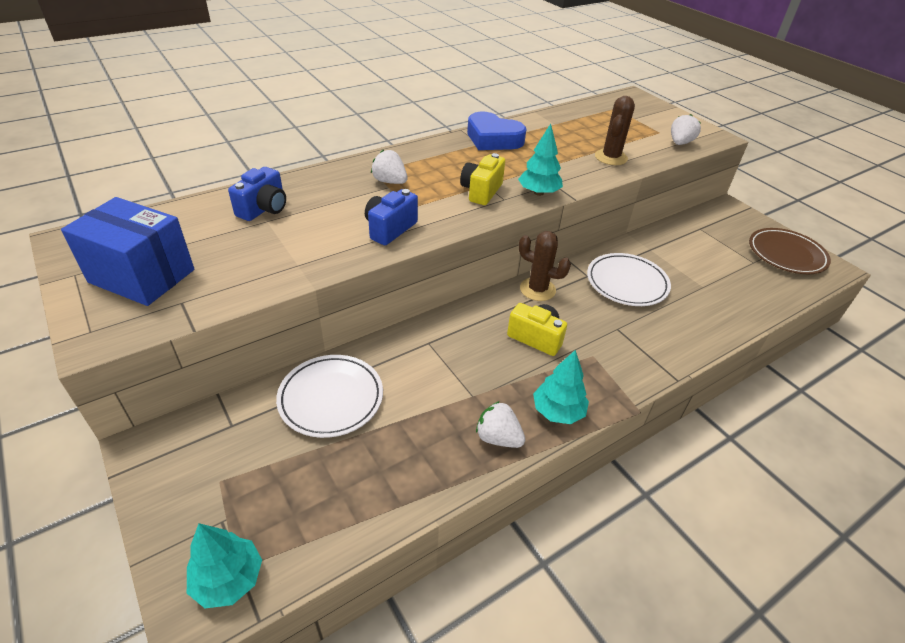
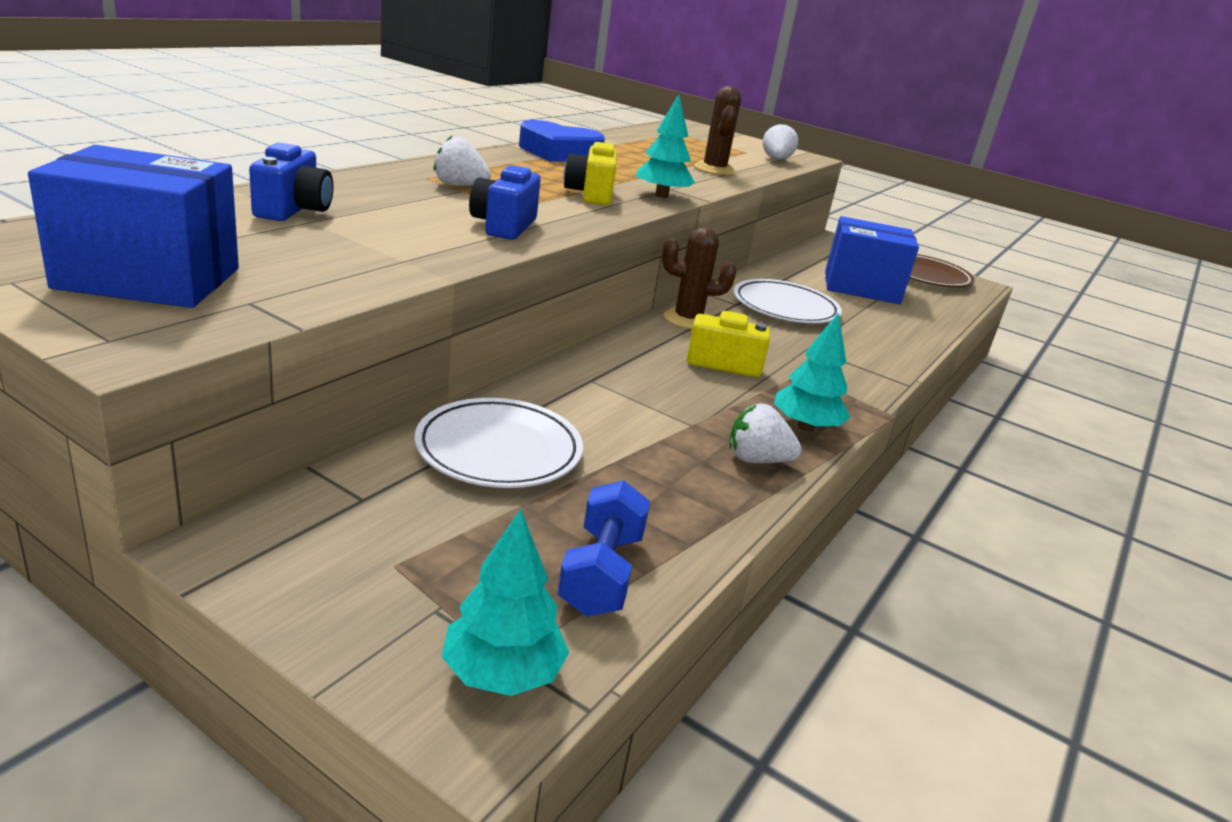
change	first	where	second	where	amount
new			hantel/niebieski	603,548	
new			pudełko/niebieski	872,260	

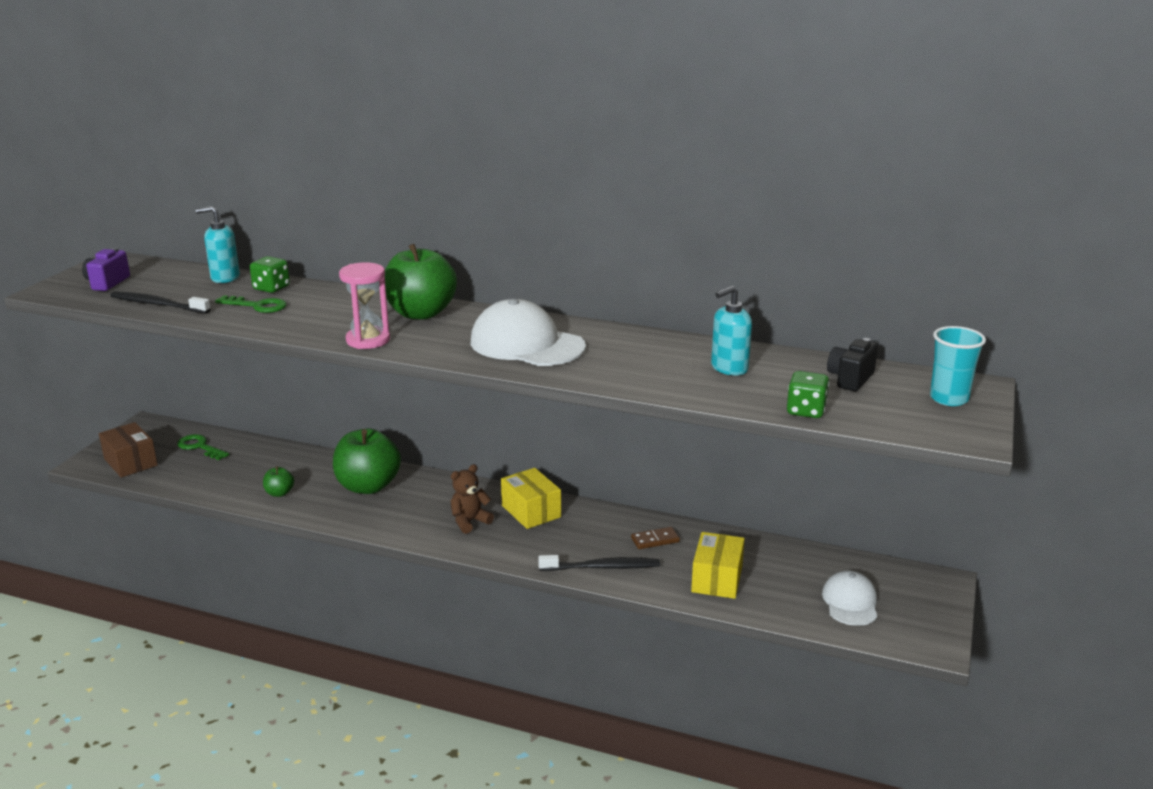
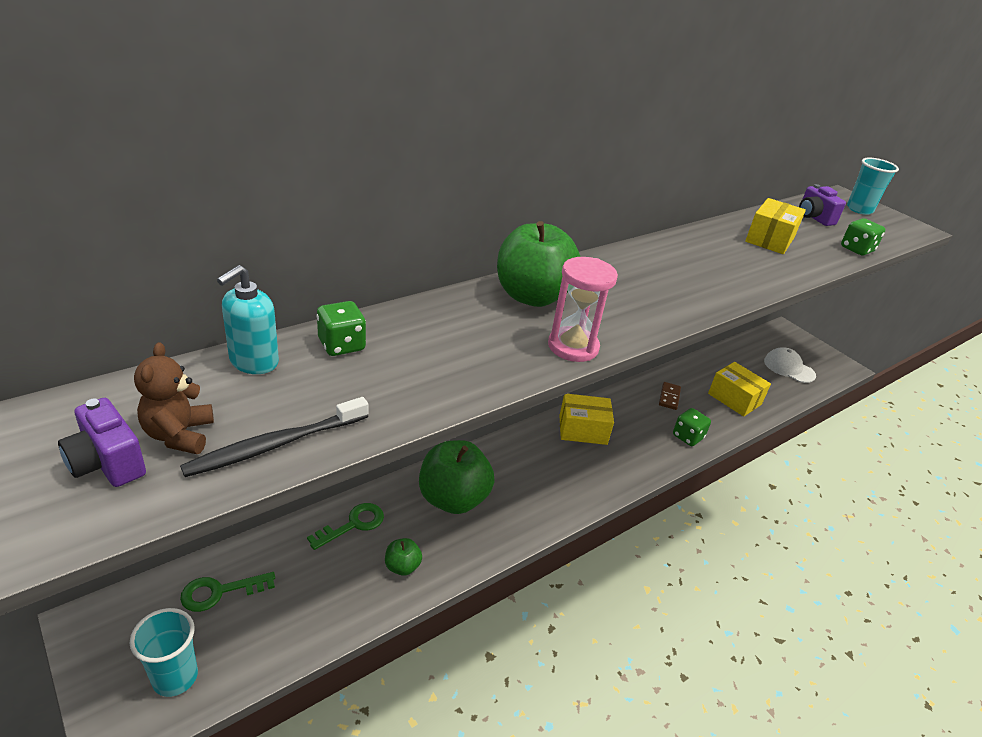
change	first	where	second	where	amount
swapped	pudełko/brązowy	128,450	szklanka/turkusowy	164,652	
shifted	klucz/zielony	251,304		345,526	
shifted	miś/brązowy	472,499		174,398	
gone	czapka/biały	528,332			
swapped	szczoteczka do zębów/czarny	599,563	kostka do gry/zielony	692,427	
swapped	dozownik mydła/turkusowy	731,331	pudełko/żółty	775,226	
repainted	aparat fotograficzny/czarny	852,364	aparat fotograficzny/fioletowy	822,205	

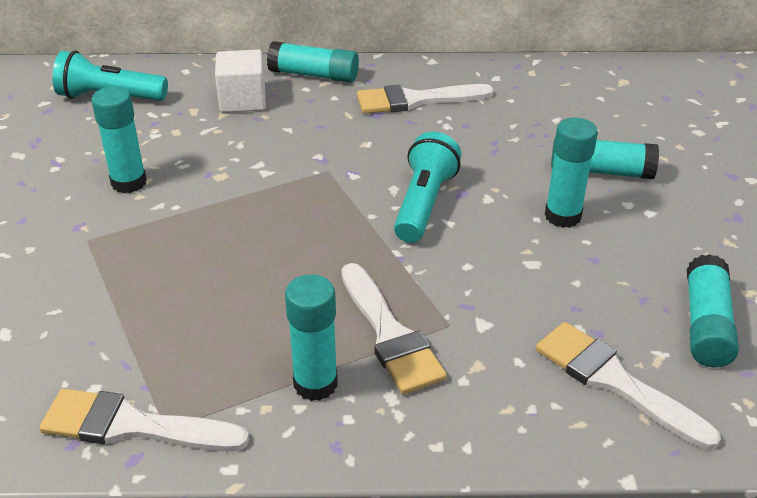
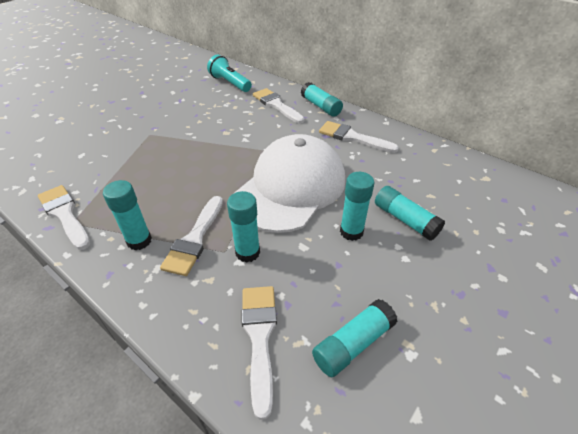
change	first	where	second	where	amount
shifted	klej w sztyfcie/turkusowy	119,139		243,227	
swapped	sześcian/biały	240,81	pędzel/biały	279,105	
swapped	latarka/turkusowy	427,187	czapka/biały	289,183	

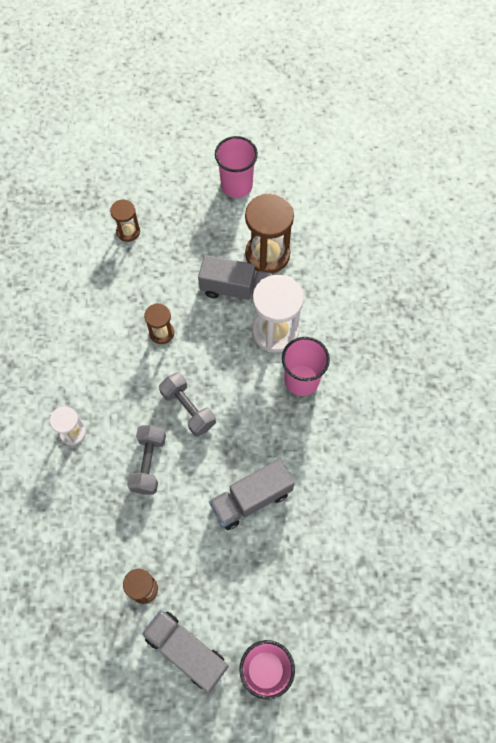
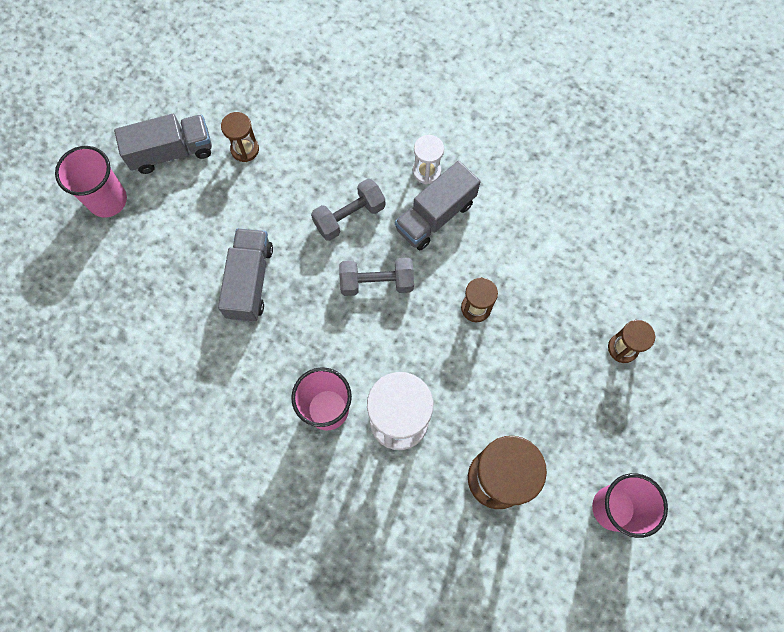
change	first	where	second	where	amount
rotated	hantel/szary	146,459		348,210	75 degrees counterclockwise
shifted	ciężarówka/szary	237,277		438,205	

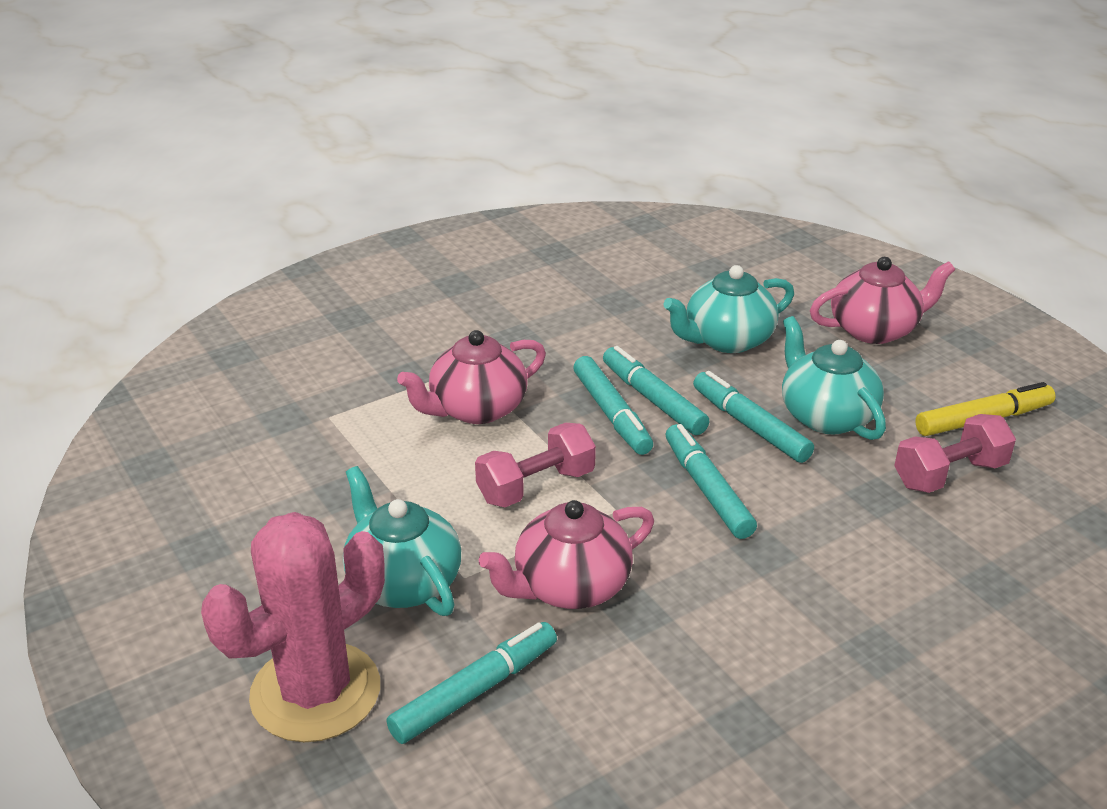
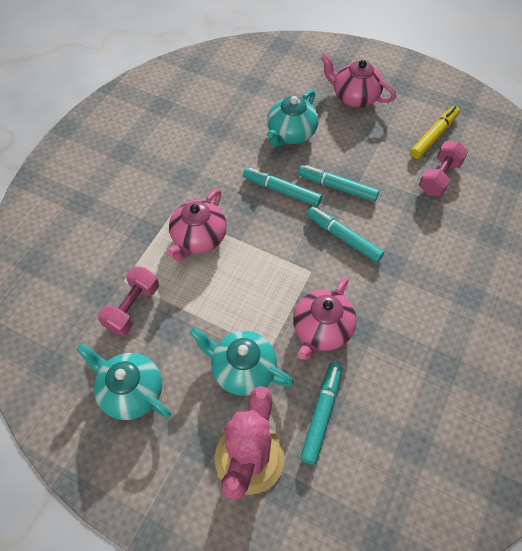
change	first	where	second	where	amount
shifted	hantel/różowy	535,465		128,301	
gone	flamaster/turkusowy	613,405			
shifted	imbryk/turkusowy	834,378		123,381	
rotated	imbryk/różowy	882,300		358,80	105 degrees counterclockwise

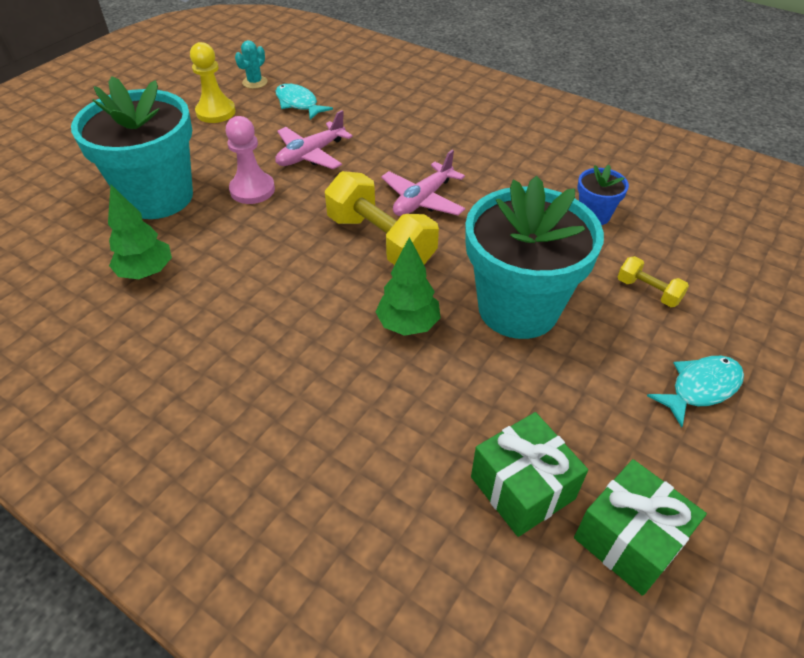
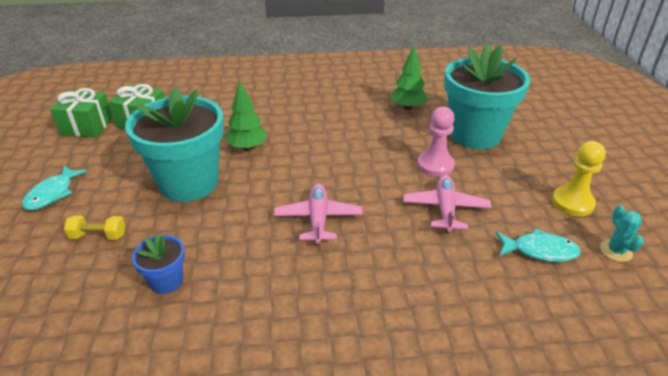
change	first	where	second	where	amount
gone	hantel/żółty	382,218			

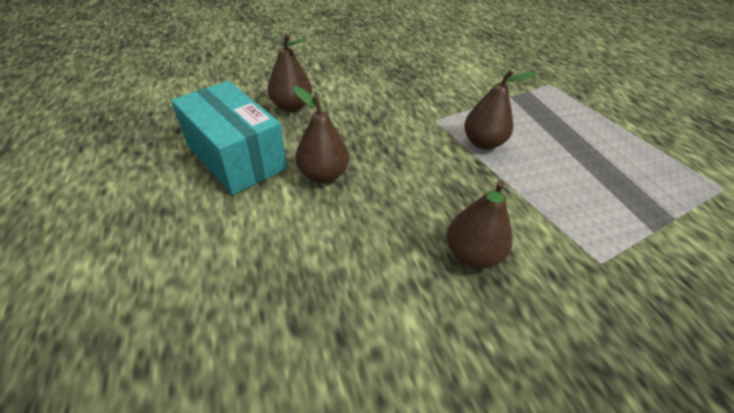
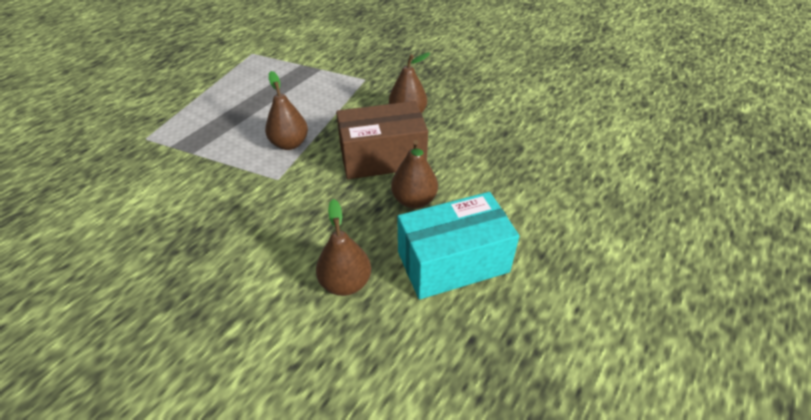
change	first	where	second	where	amount
rotated	pudełko/turkusowy	229,138		458,245	60 degrees clockwise
new			pudełko/brązowy	382,140	

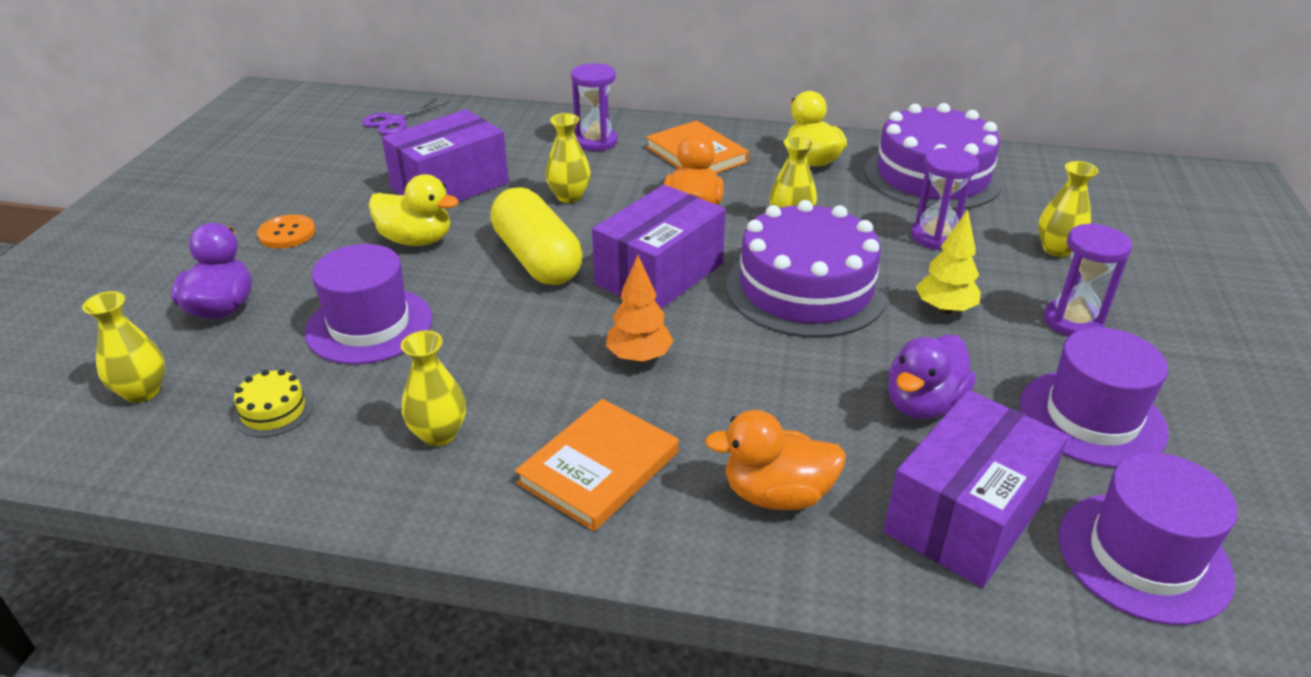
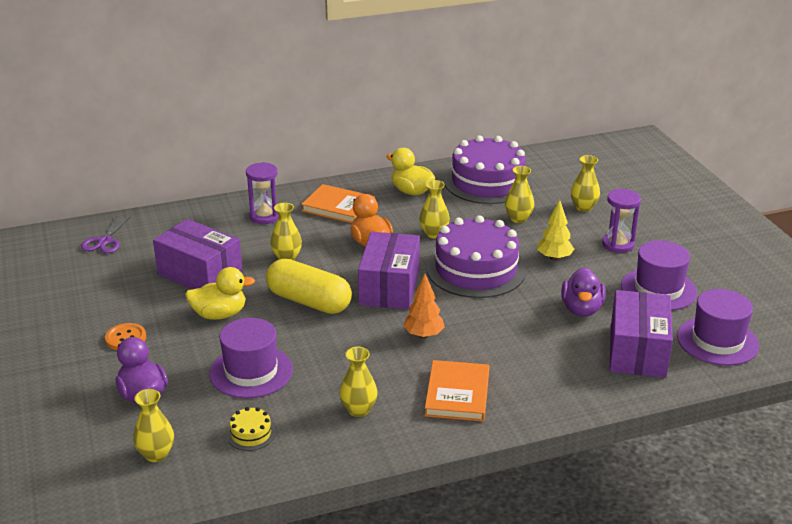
change	first	where	second	where	amount
rotated	pudełko/fioletowy	445,155		198,254	75 degrees counterclockwise
gone	kaczka/pomarańczowy	775,460			
swapped	klepsydra/fioletowy	945,199	wazon/żółty	520,194	

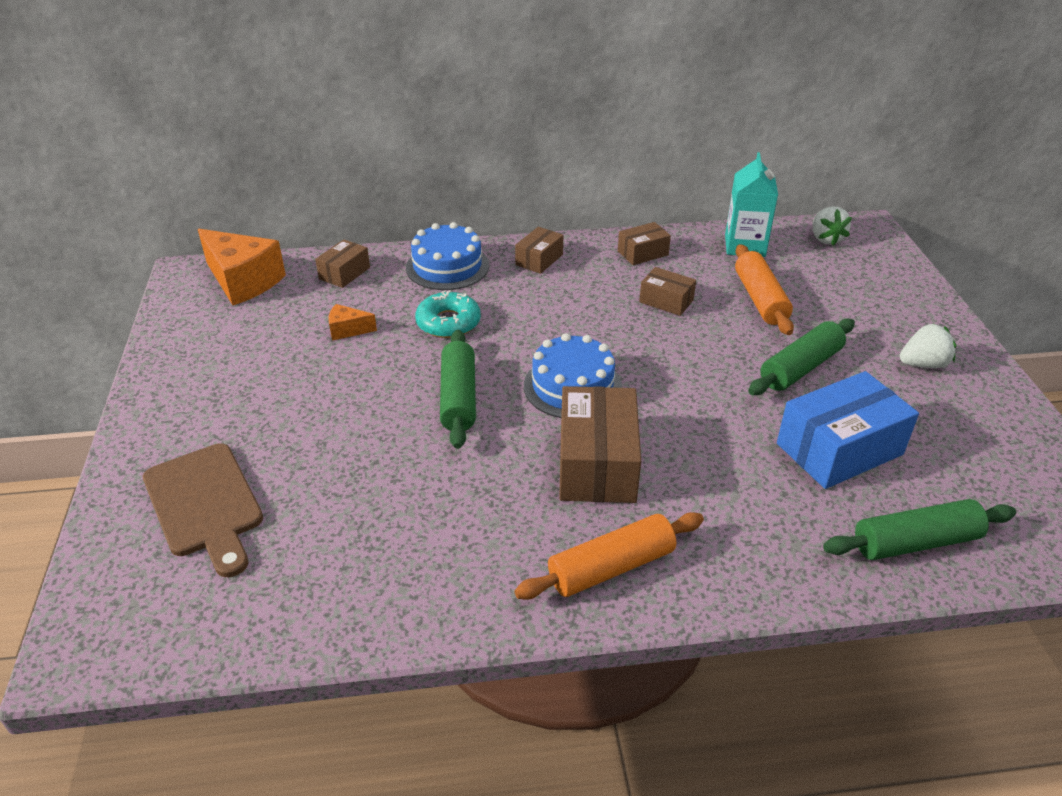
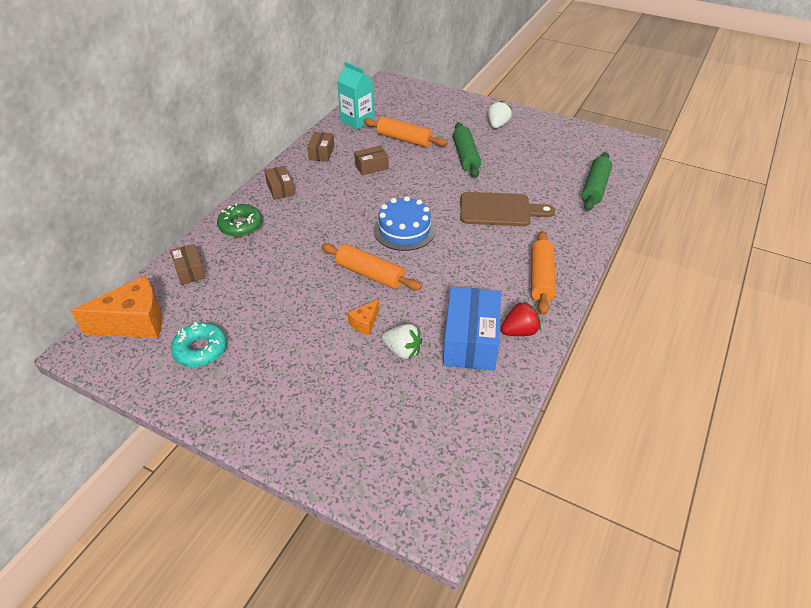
change	first	where	second	where	amount
shifted	deska do krojenia/brązowy	203,510		507,209	
shifted	ser/pomarańczowy	352,322		363,317	
swapped	tort/niebieski	447,256	donut/zielony	240,220	
shifted	donut/turkusowy	448,314		199,344	
repainted	wałek do ciasta/zielony	458,389	wałek do ciasta/pomarańczowy	371,267	
gone	pudełko/brązowy	600,444			
shifted	pudełko/niebieski	848,430		472,329	
shifted	truskawka/biały	832,226		402,342	
new			truskawka/czerwony	521,318	

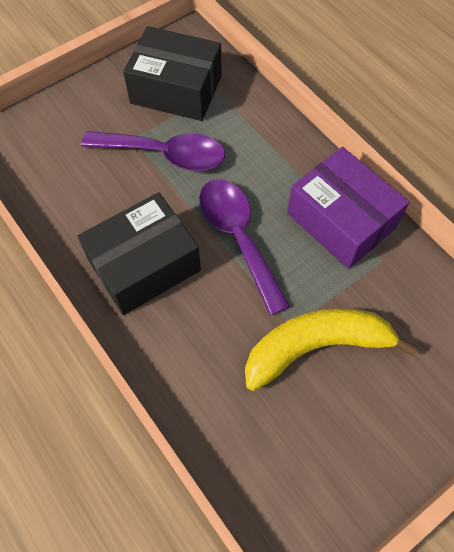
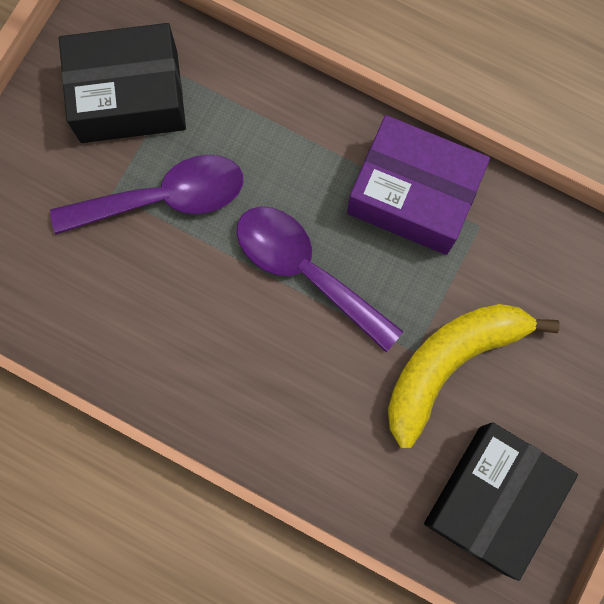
change	first	where	second	where	amount
shifted	pudełko/czarny	139,253		501,501	

